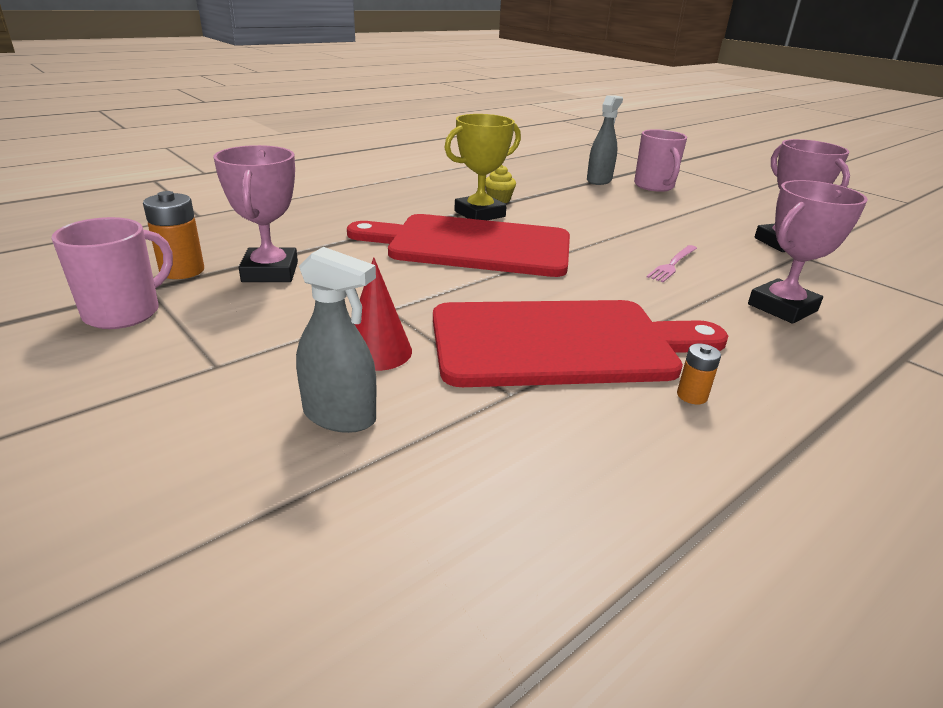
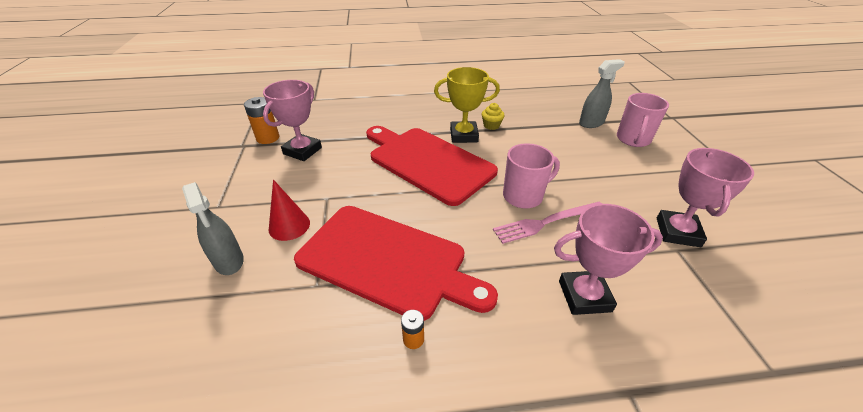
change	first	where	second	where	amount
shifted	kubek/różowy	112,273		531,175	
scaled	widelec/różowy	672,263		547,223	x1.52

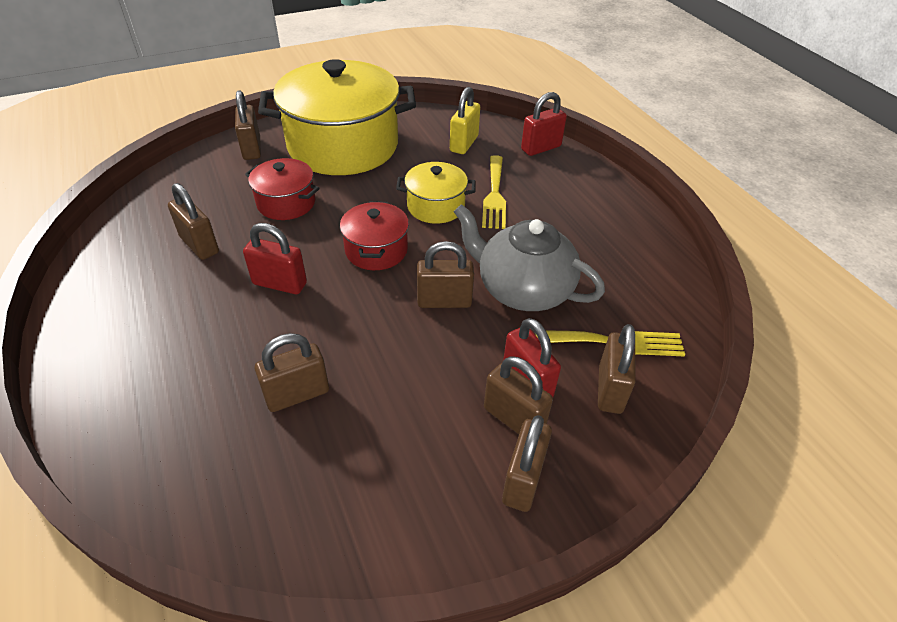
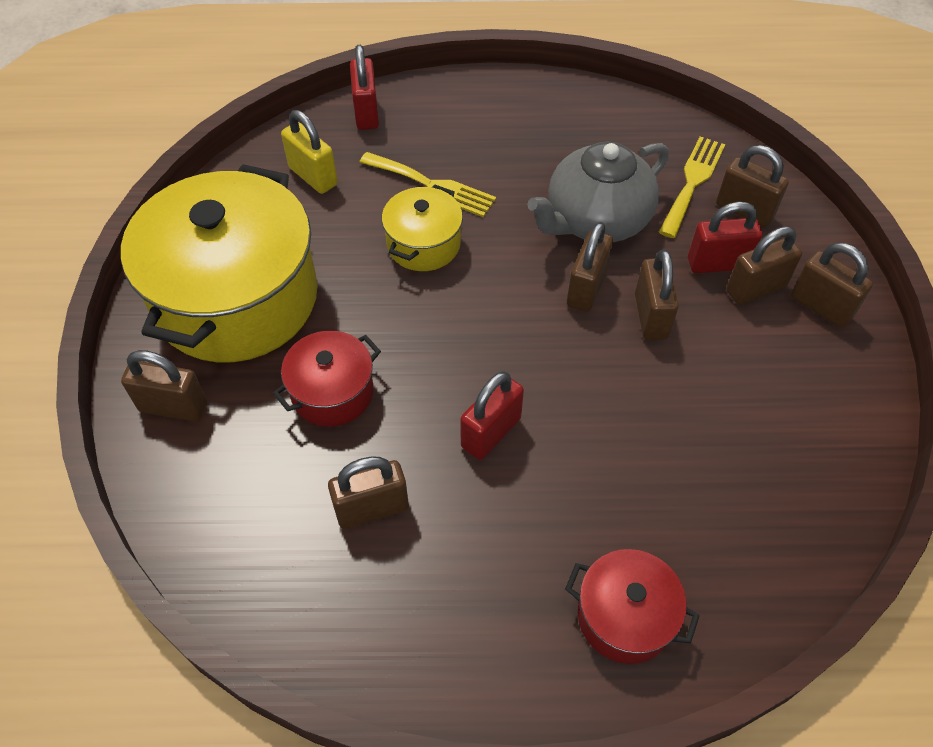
change	first	where	second	where	amount
shifted	kłódka/brązowy	292,372		657,295	
shifted	garnek/czerwony	374,235		632,606	

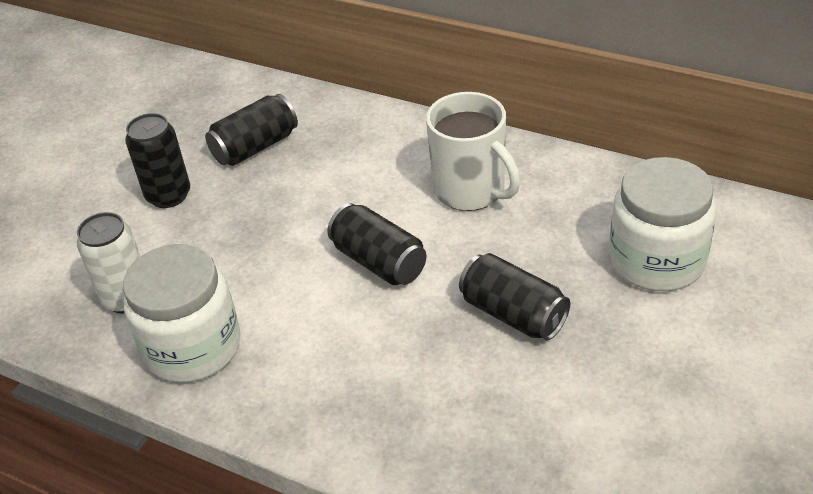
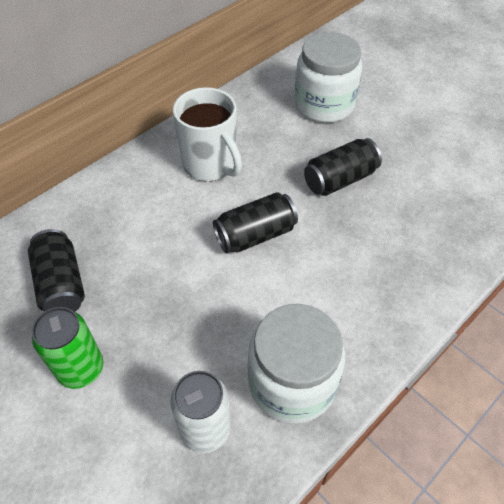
change	first	where	second	where	amount
repainted	puszka/czarny	157,160	puszka/zielony	67,348	
rotated	kubek/biały	473,151		207,134	75 degrees clockwise

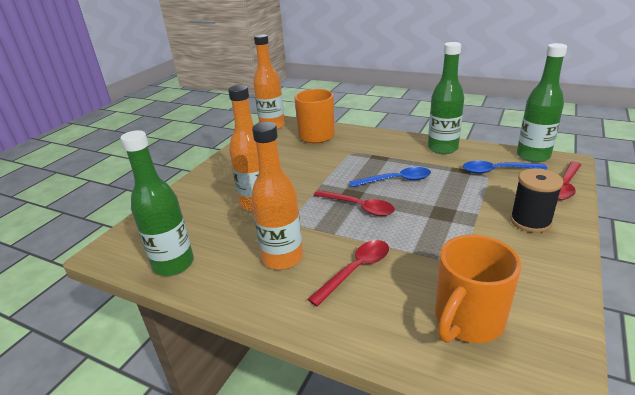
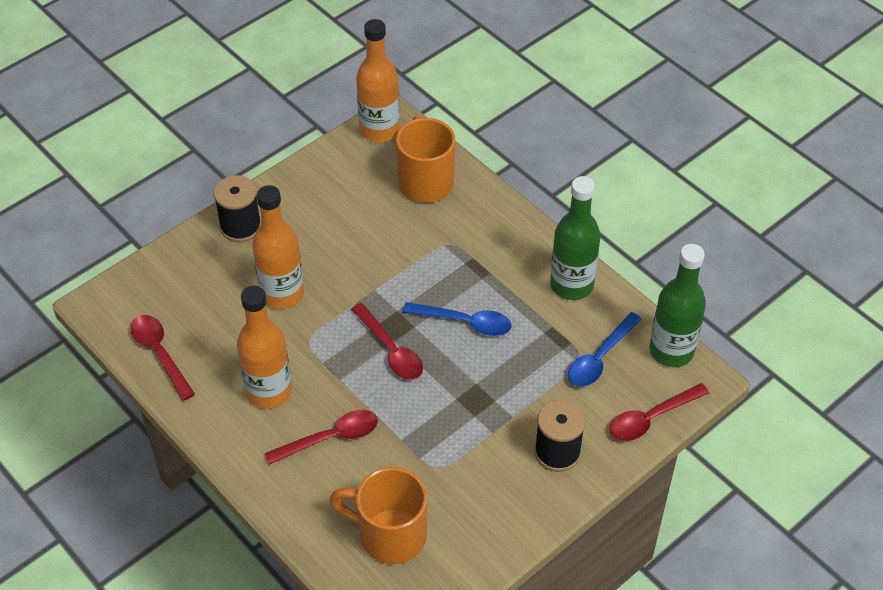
change	first	where	second	where	amount
swapped	butelka/zielony	157,203	łyżka/czerwony	162,358	
rotated	kubek/pomarańczowy	478,289		378,515	45 degrees clockwise
rotated	łyżka/niebieski	505,167		605,349	75 degrees counterclockwise
new			szpulka/czarny	237,208	

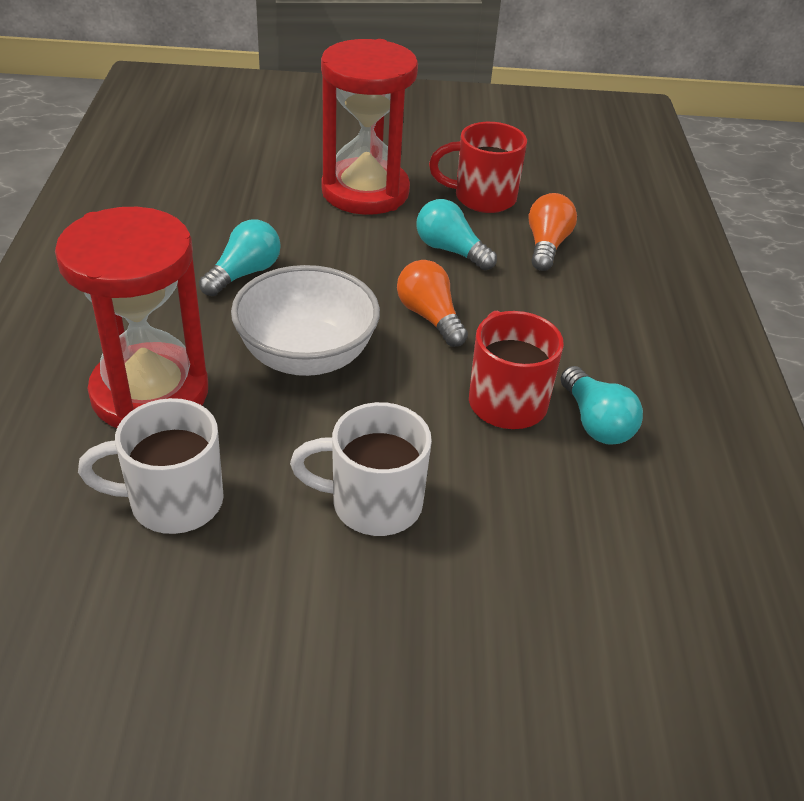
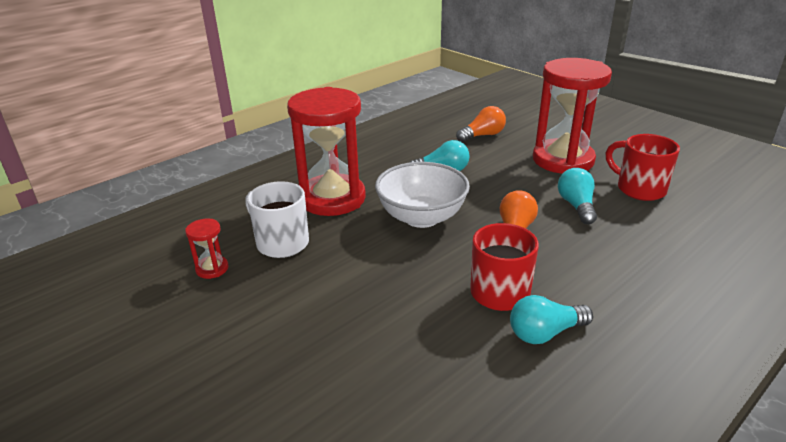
change	first	where	second	where	amount
gone	kubek/biały	361,469			
shifted	żarówka/pomarańczowy	553,232		481,124	
rotated	żarówka/turkusowy	601,405		551,319	45 degrees clockwise
new			klepsydra/czerwony	206,249	

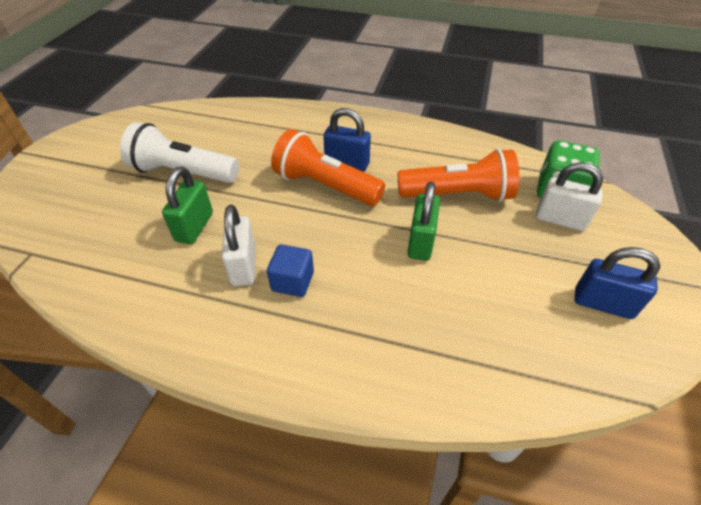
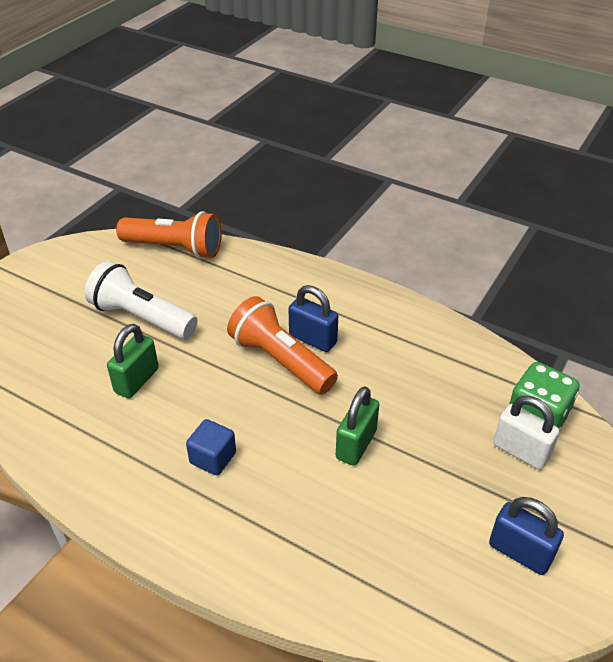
change	first	where	second	where	amount
gone	kłódka/biały	239,245			
shifted	latarka/pomarańczowy	458,175		169,235	

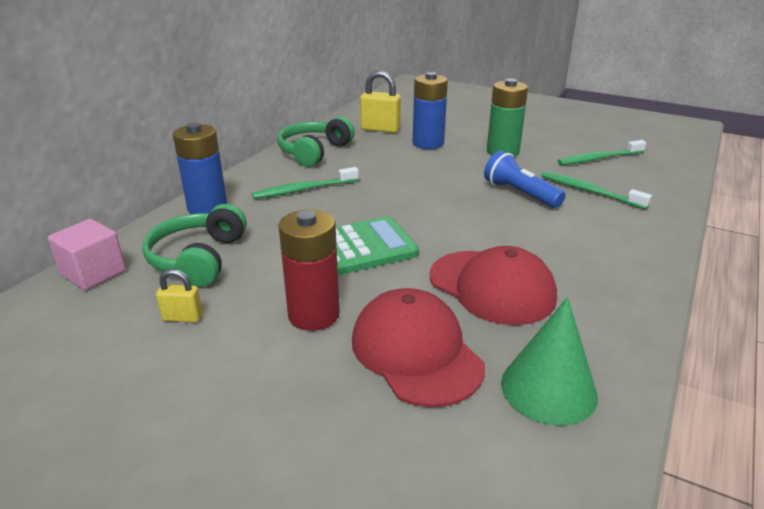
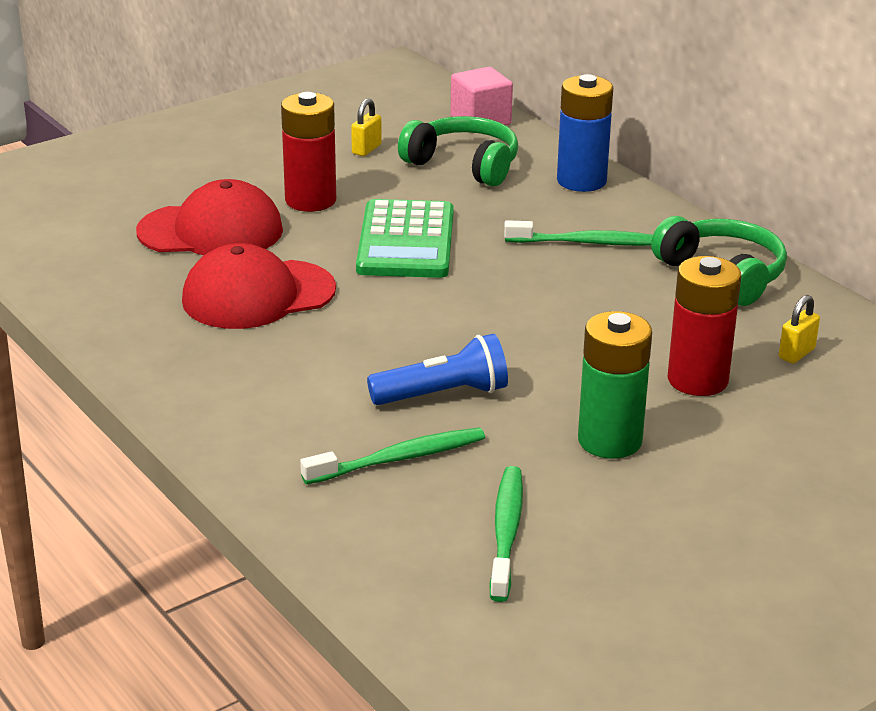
change	first	where	second	where	amount
rotated	szczoteczka do zębów/zielony	305,183		578,233	90 degrees clockwise
scaled	kłódka/żółty	380,101		799,329	x0.57
repainted	bateria/niebieski	430,110	bateria/czerwony	704,326	
gone	stożek/zielony	549,361			

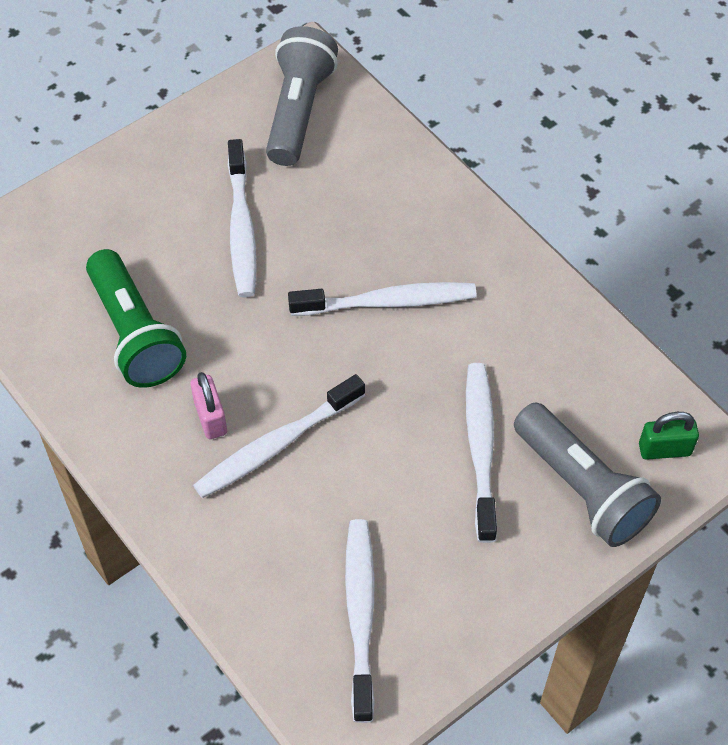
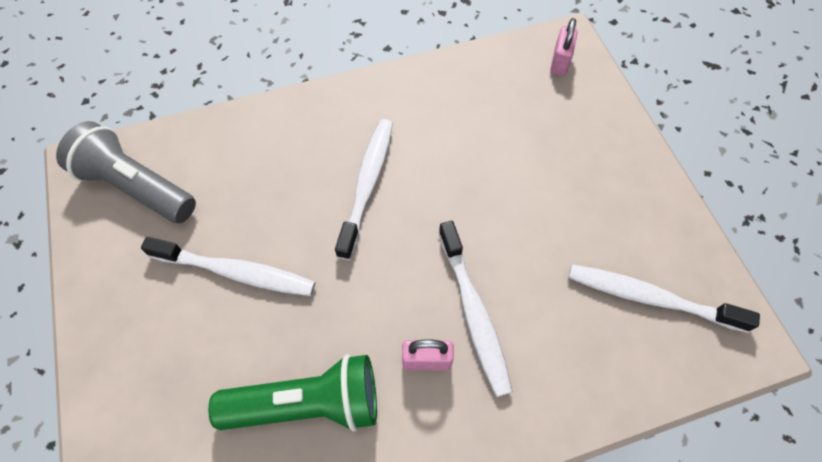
change	first	where	second	where	amount
gone	szczoteczka do zębów/biały	481,453			
gone	latarka/szary	587,475			
repainted	kłódka/zielony	669,436	kłódka/różowy	564,47	

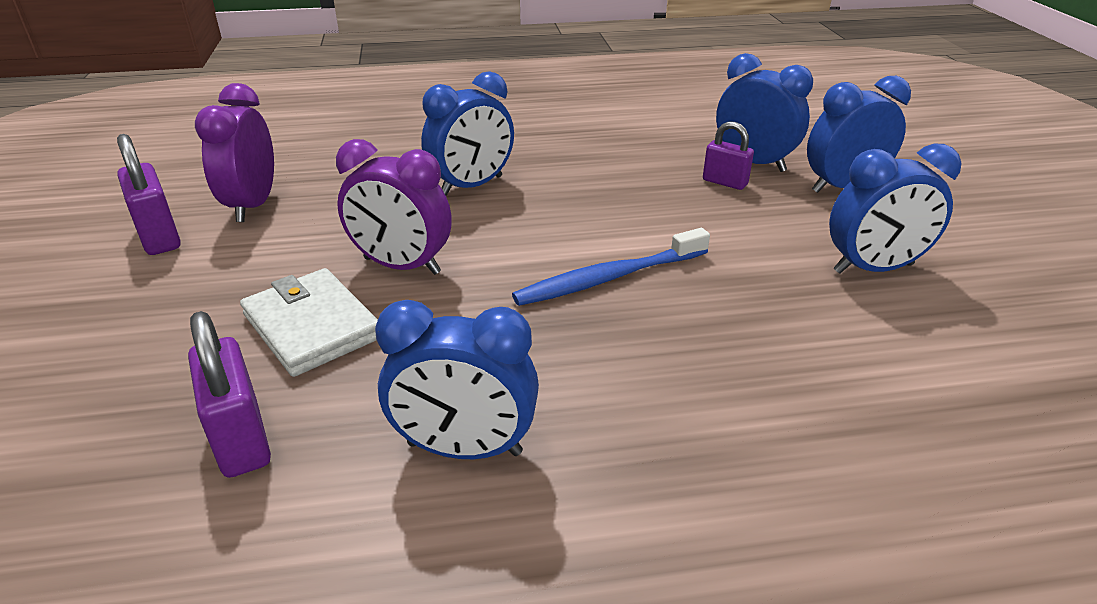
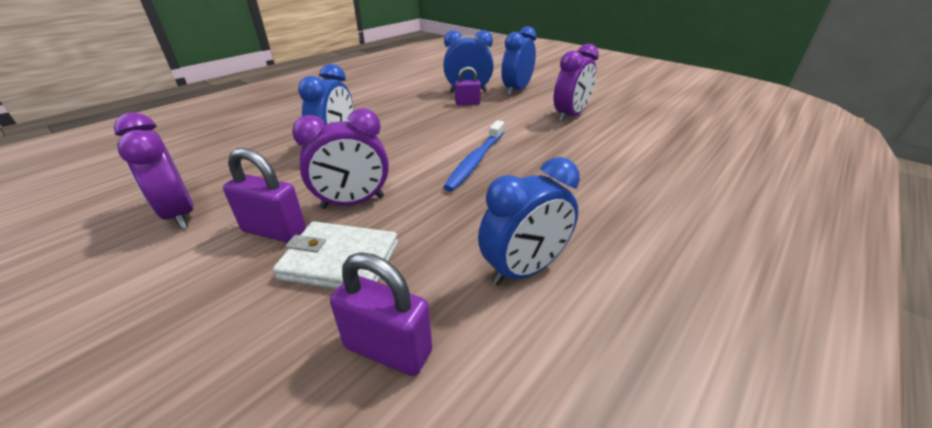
change	first	where	second	where	amount
shifted	kłódka/fioletowy	149,194		264,195	
repainted	budzik/niebieski	895,208	budzik/fioletowy	576,83	

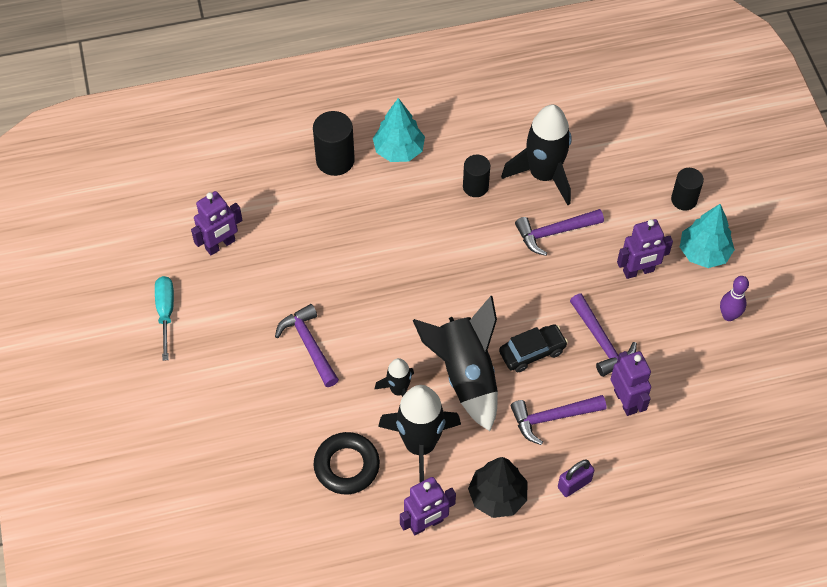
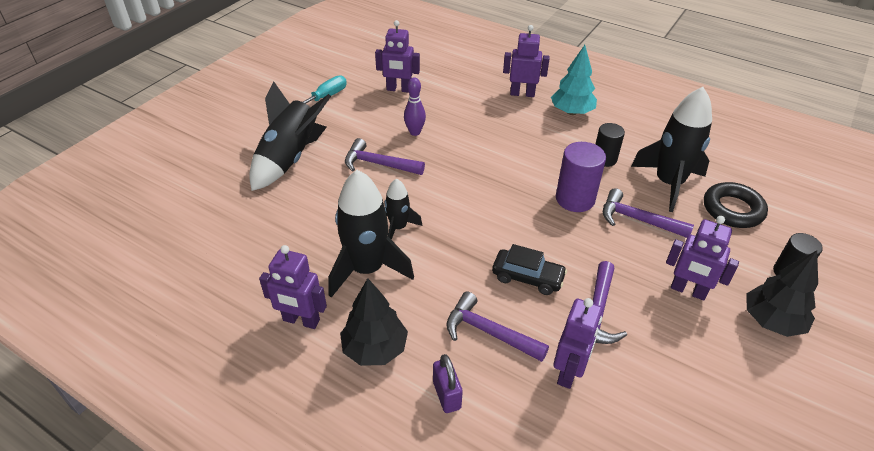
change	first	where	second	where	amount
rotated	młotek/fioletowy	307,345		385,156	90 degrees counterclockwise
swapped	walec/czarny	334,143	robot/fioletowy	526,61	
shifted	pierścień/czarny	347,463		736,205	
shifted	rakieta/czarny	455,363		290,136	
rotated	kłódka/fioletowy	576,478		448,383	60 degrees clockwise
repainted	drzewko/turkusowy	707,236	drzewko/czarny	782,293	
shifted	kręgiel/fioletowy	734,298		415,107	
new			walec/fioletowy	581,177	

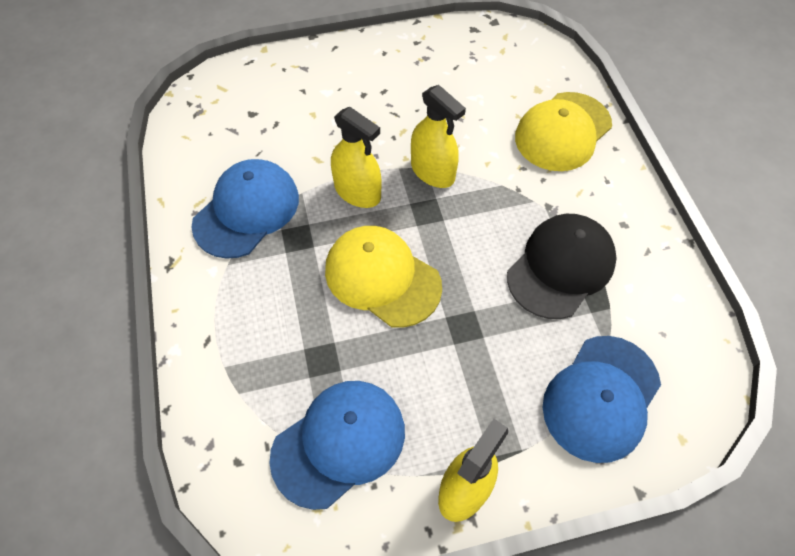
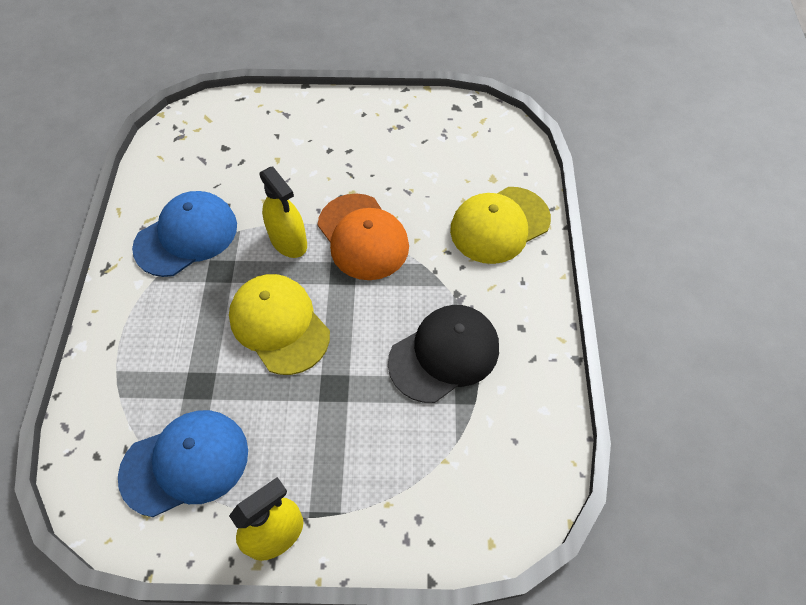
change	first	where	second	where	amount
swapped	spryskiwacz/żółty	438,136	czapka/pomarańczowy	363,236	
gone	czapka/niebieski	602,399			

